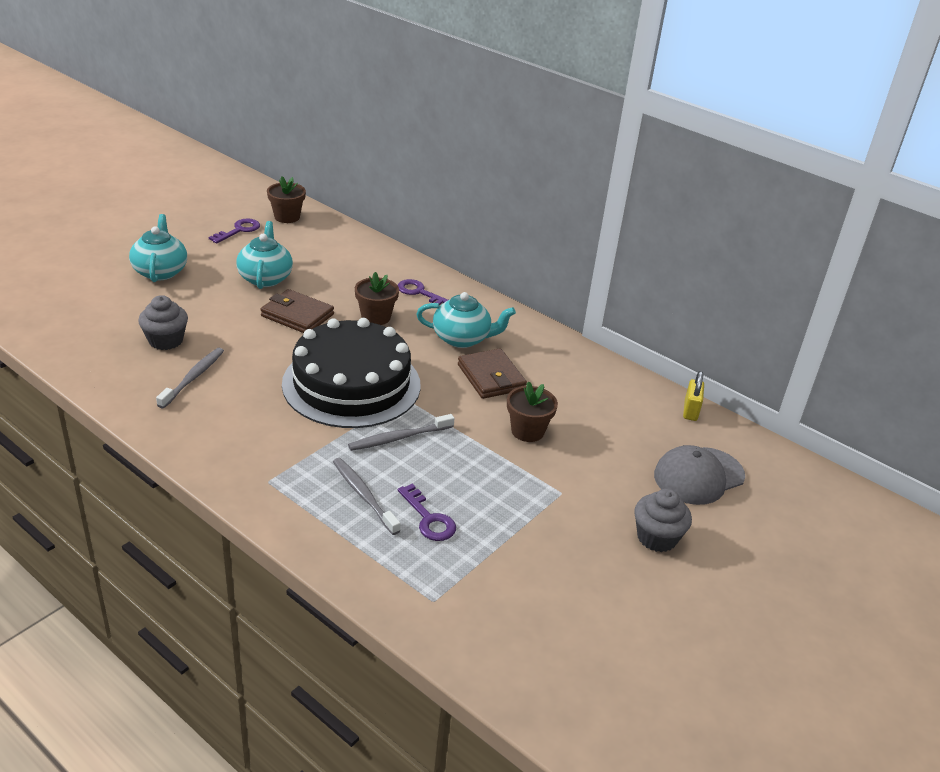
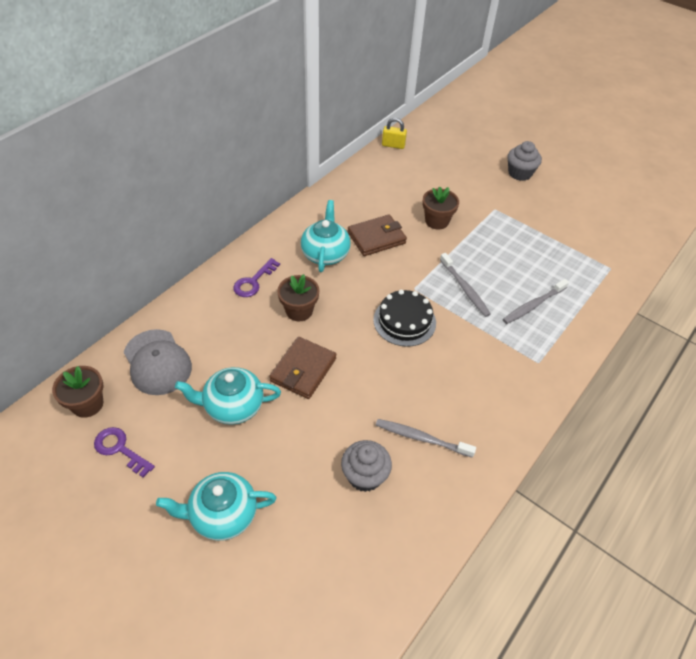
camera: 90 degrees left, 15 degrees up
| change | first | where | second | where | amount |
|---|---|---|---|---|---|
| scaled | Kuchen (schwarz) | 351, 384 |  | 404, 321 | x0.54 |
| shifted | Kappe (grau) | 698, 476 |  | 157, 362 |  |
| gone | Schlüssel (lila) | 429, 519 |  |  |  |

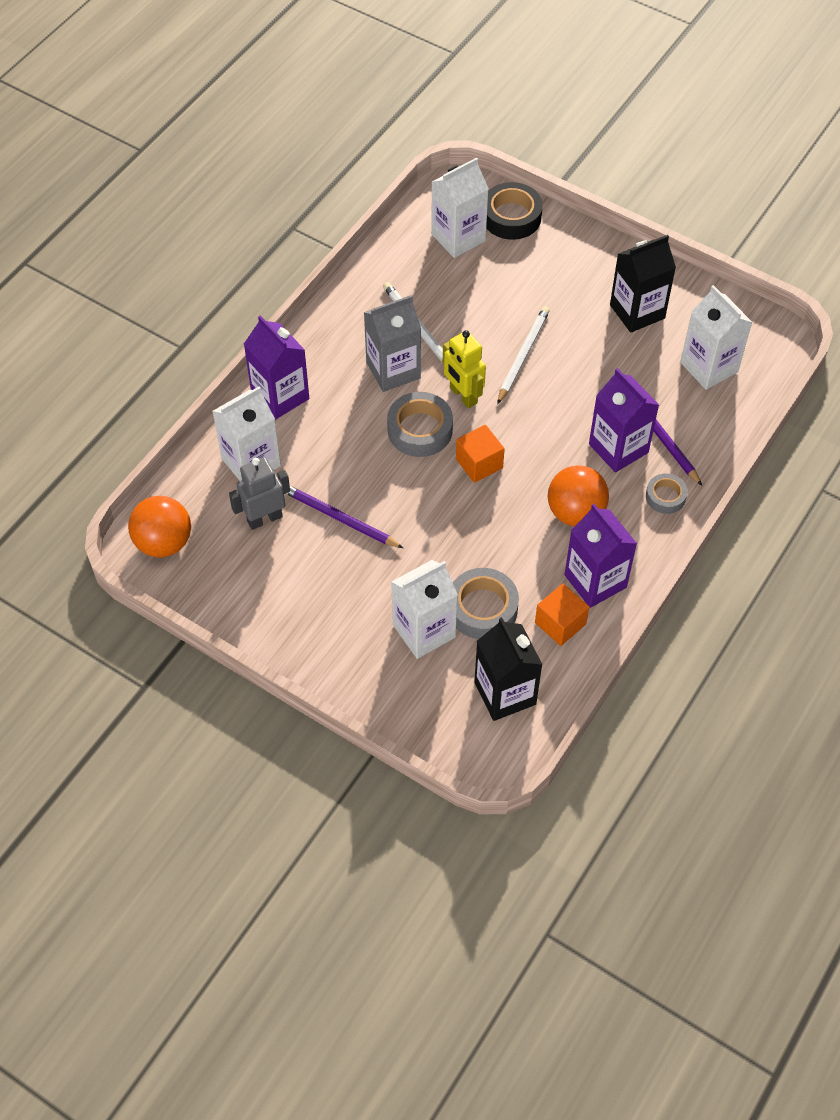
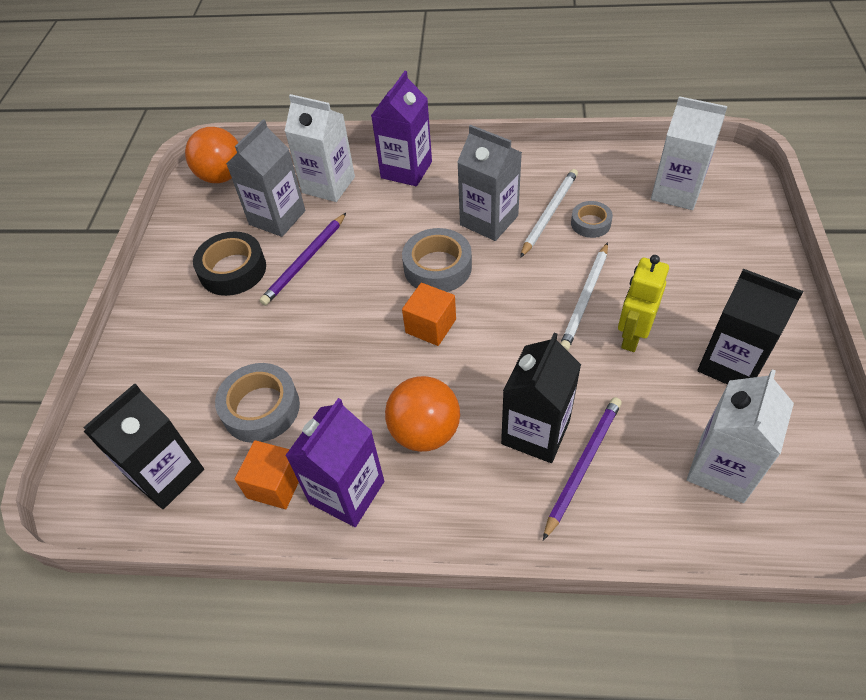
camera: 65 degrees right, 5 degrees down
| change | first | where | second | where | amount |
|---|---|---|---|---|---|
| shifted | Klebeband (schwarz) | 511, 217 |  | 233, 270 |  |
| rotated | Bleistift (weiß) | 523, 355 |  | 585, 298 | 120 degrees clockwise |
| shifted | Roboter (gelb) | 463, 396 |  | 632, 336 |  |
| repainted | Getränkekarton (lila) | 618, 448 | Getränkekarton (schwarz) | 535, 432 |  |
| swapped | Roboter (grau) | 264, 518 | Getränkekarton (grau) | 277, 217 |  |
| shifted | Klebeband (grau) | 665, 497 |  | 590, 223 |  |
| rotated | Bleistift (lila) | 340, 518 |  | 305, 261 | 150 degrees counterclockwise |
| gone | Getränkekarton (weiß) | 424, 631 |  |  |  |

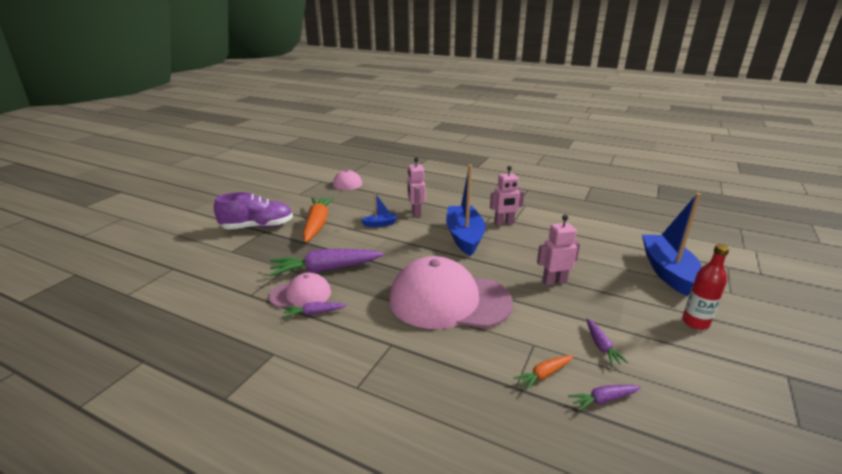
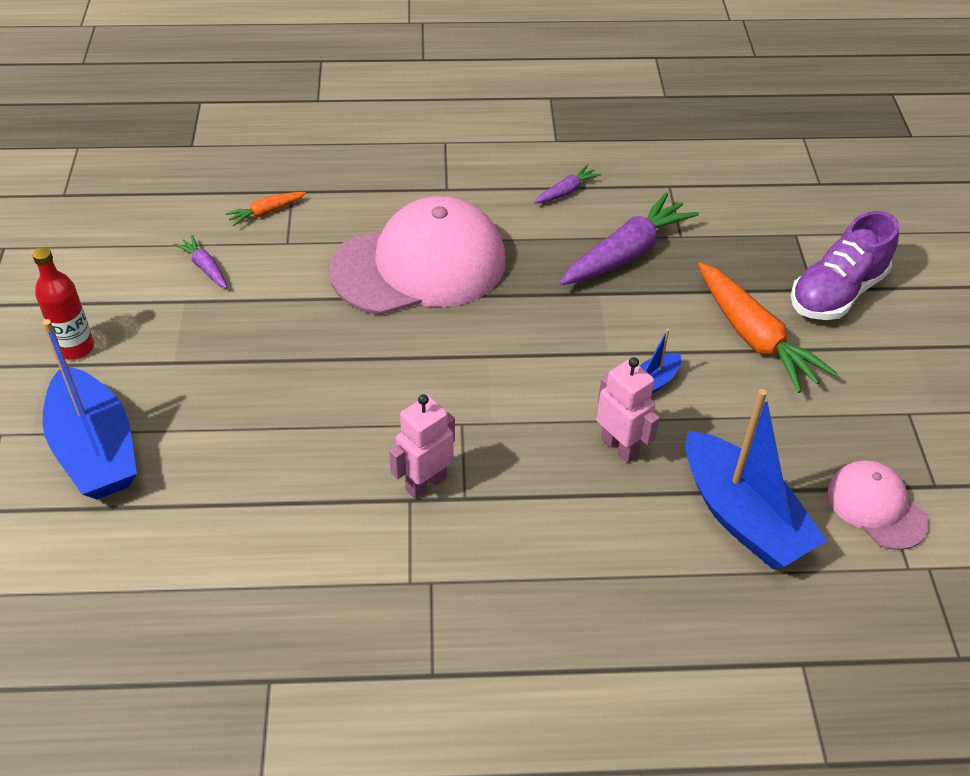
camera: 150 degrees right, 20 degrees up
| change | first | where | second | where | amount |
|---|---|---|---|---|---|
| shifted | Boot (blau) | 464, 237 |  | 743, 517 |  |
| gone | Roboter (rosa) | 554, 281 |  |  |  |
| gone | Kappe (rosa) | 301, 294 |  |  |  |
| rotated | Karotte (orange) | 544, 375 |  | 266, 212 | 150 degrees counterclockwise |
| gone | Karotte (lila) | 603, 400 |  |  |  |

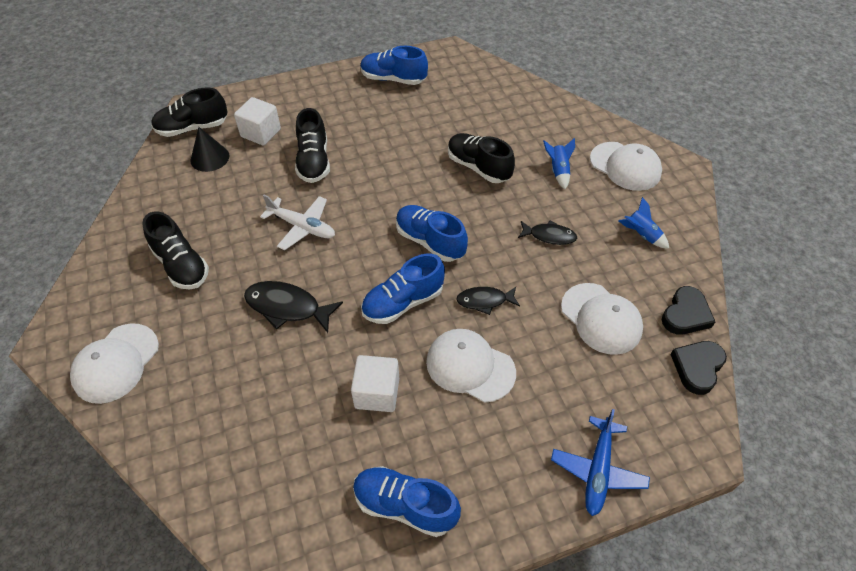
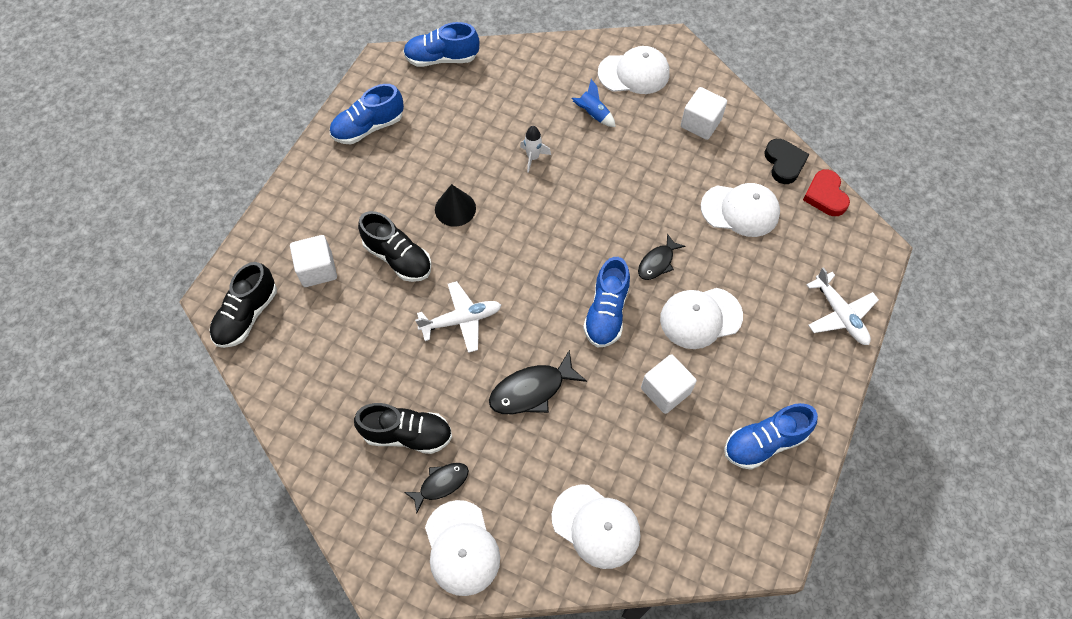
camera: 45 degrees left, 10 degrees up
| change | first | where | second | where | amount |
|---|---|---|---|---|---|
| shifted | Kegel (schwarz) | 210, 158 |  | 455, 208 |  |
| swapped | Schuh (schwarz) | 478, 167 | Rakete (weiß) | 533, 157 |  |
| swapped | Rakete (blau) | 641, 235 | Kubus (weiß) | 700, 123 |  |
| shifted | Schuh (blau) | 430, 241 |  | 441, 58 |  |
| shifted | Fisch (schwarz) | 549, 236 |  | 441, 484 |  |
| repainted | Herz (schwarz) | 697, 367 | Herz (rot) | 825, 196 |  |
| repainted | Flugzeug (blau) | 598, 470 | Flugzeug (weiß) | 840, 315 |  |
| new |  |  | Kappe (weiß) | 596, 526 |  |

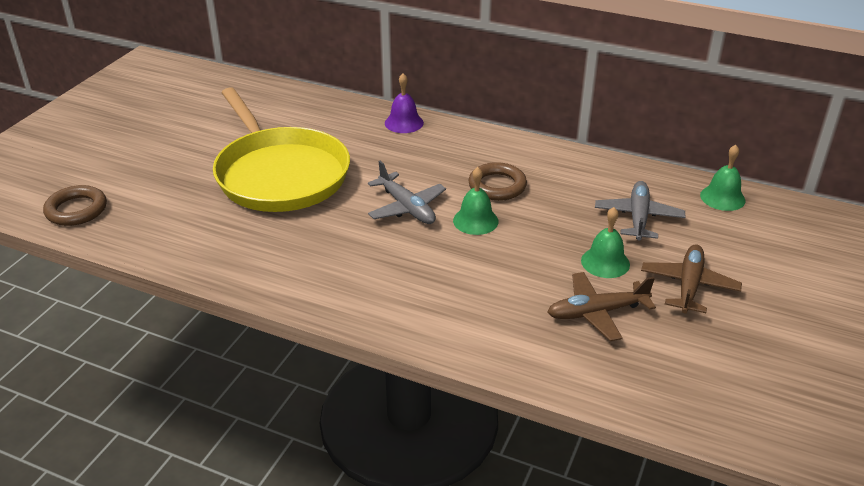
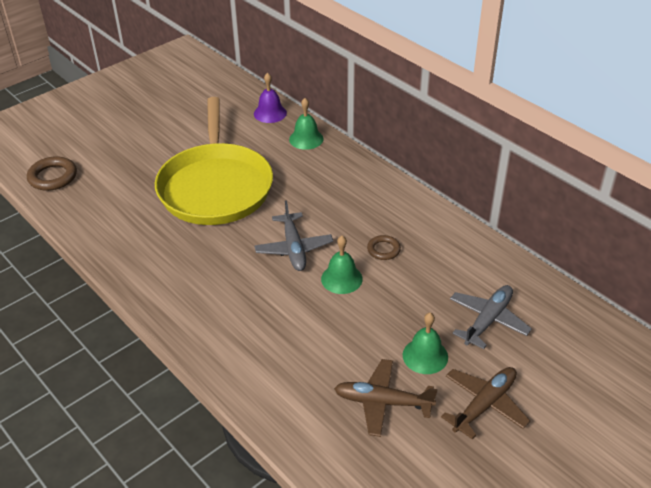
camera: 25 degrees right, 5 degrees up
| change | first | where | second | where | amount |
|---|---|---|---|---|---|
| shifted | Glocke (lila) | 404, 123 |  | 270, 113 |  |
| shifted | Glocke (grün) | 722, 197 |  | 306, 139 |  |
| scaled | Ring (braun) | 497, 186 |  | 383, 250 | x0.62 |

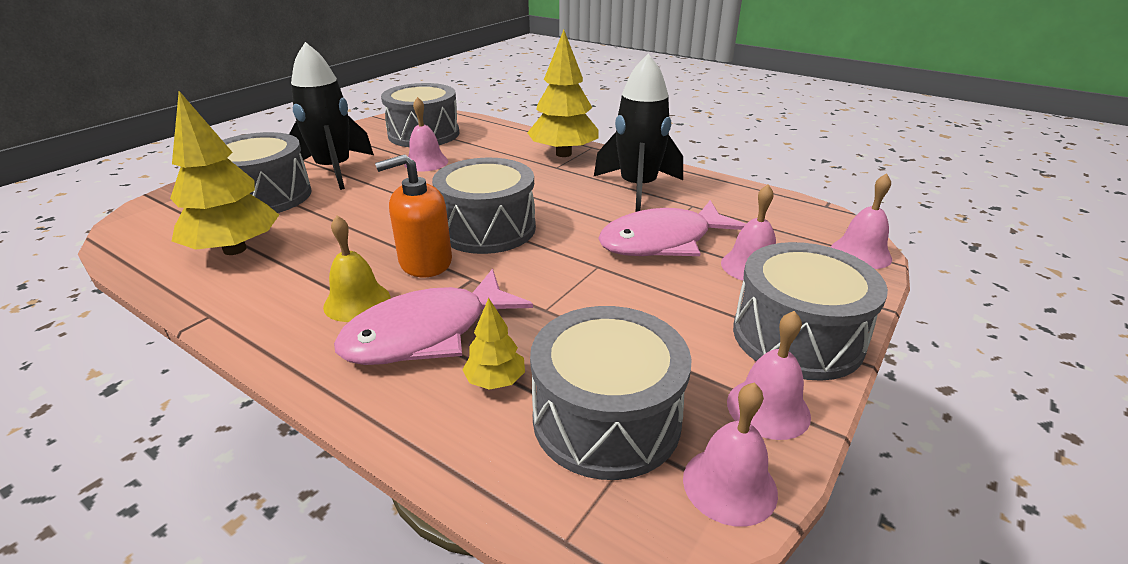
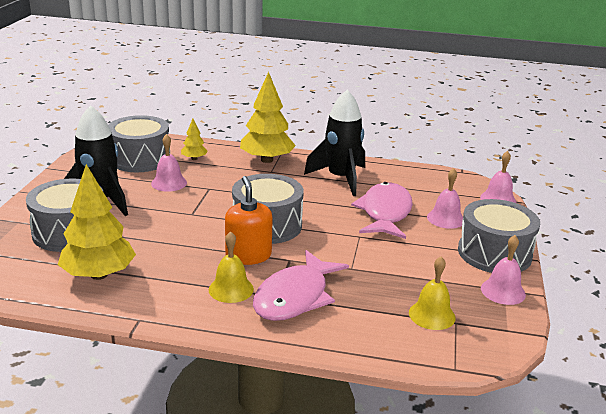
camera: 25 degrees left, 5 degrees down
| change | first | where | second | where | amount |
|---|---|---|---|---|---|
| rotated | Seifenspender (orange) | 425, 262 |  | 248, 255 | 120 degrees clockwise |
| rotated | Fisch (rosa) | 663, 241 |  | 385, 213 | 150 degrees clockwise |
| shifted | Baum (gelb) | 495, 381 |  | 194, 159 |  |
| swapped | Trommel (grau) | 606, 418 | Glocke (gelb) | 432, 315 |  |
| gone | Glocke (rosa) | 729, 485 |  |  |  |

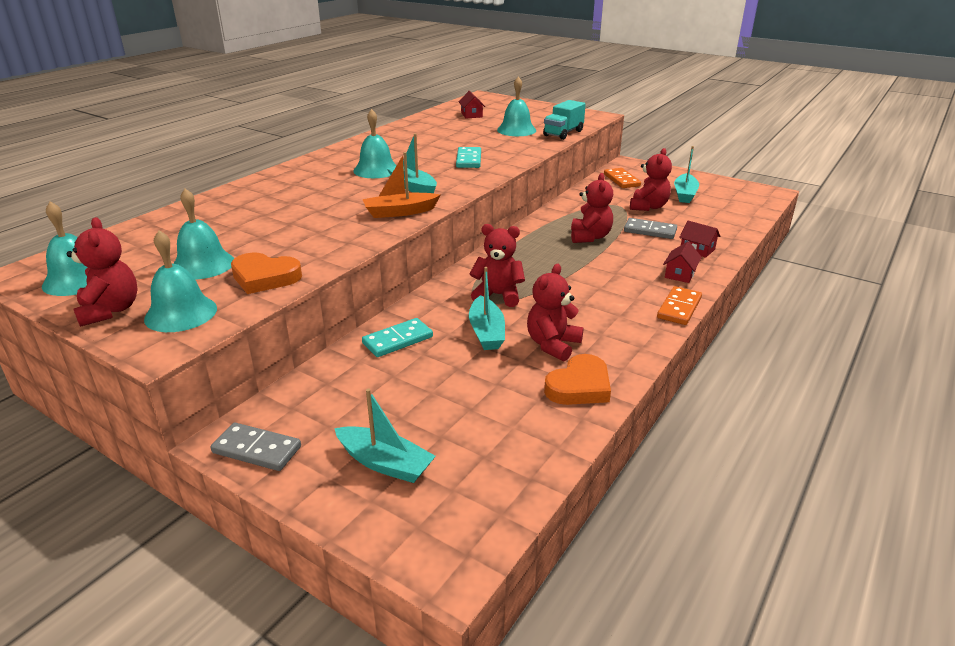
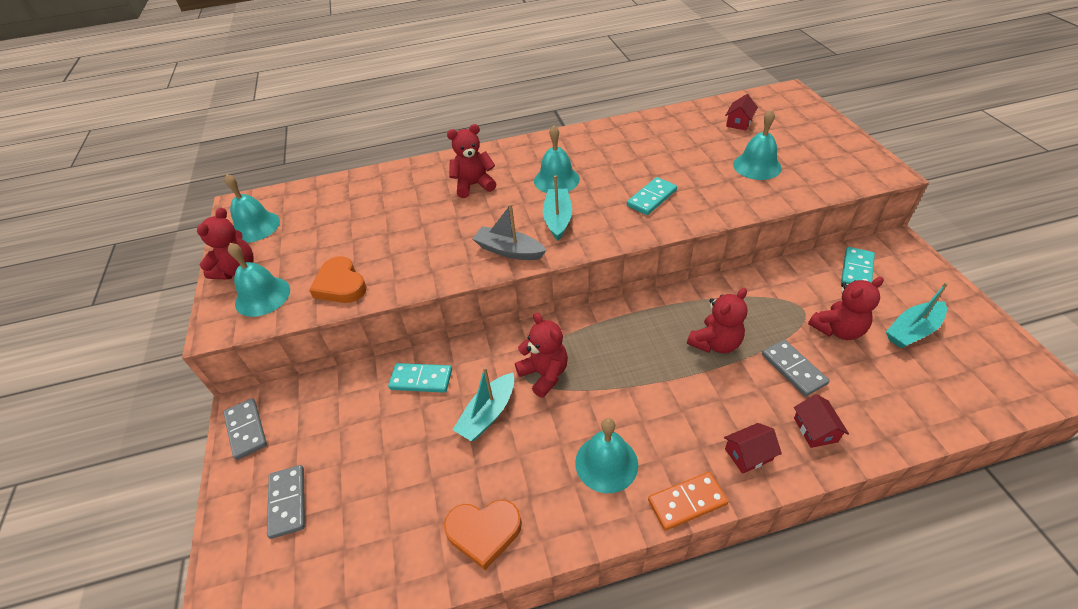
camera: 45 degrees right, 15 degrees up
| change | first | where | second | where | amount |
|---|---|---|---|---|---|
| gone | Lastwagen (türkis) | 563, 133 |  |  |  |
| repainted | Boot (orange) | 400, 212 | Boot (grau) | 509, 251 |  |
| repainted | Dominostein (orange) | 621, 180 | Dominostein (türkis) | 856, 270 |  |
| shifted | Glocke (türkis) | 203, 264 |  | 606, 463 |  |
| shifted | Teddybär (rot) | 552, 345 |  | 473, 185 |  |
| swapped | Boot (türkis) | 385, 463 | Dominostein (grau) | 288, 502 |  |

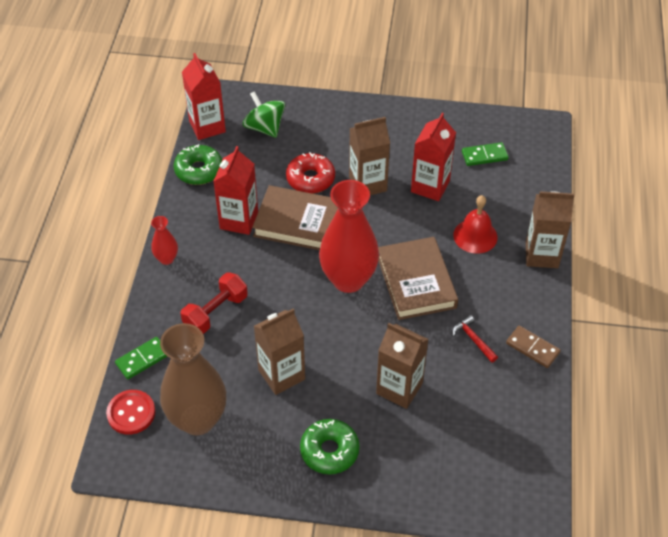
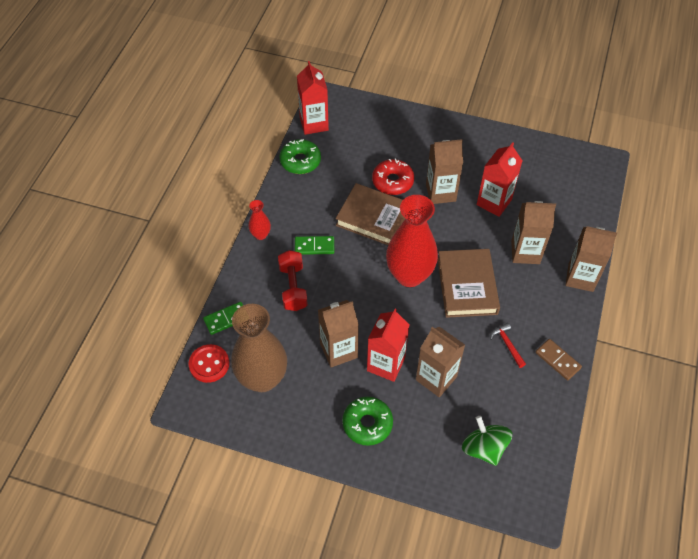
camera: 10 degrees right, 5 degrees up
| change | first | where | second | where | amount |
|---|---|---|---|---|---|
| shifted | Kreisel (grün) | 264, 128 |  | 484, 448 |  |
| shifted | Dominostein (grün) | 484, 156 |  | 314, 246 |  |
| shifted | Getränkekarton (rot) | 239, 220 |  | 386, 364 |  |
| swapped | Glocke (rot) | 475, 236 | Getränkekarton (braun) | 525, 252 |  |
| rotated | Hantel (rot) | 215, 312 |  | 293, 287 | 60 degrees counterclockwise |

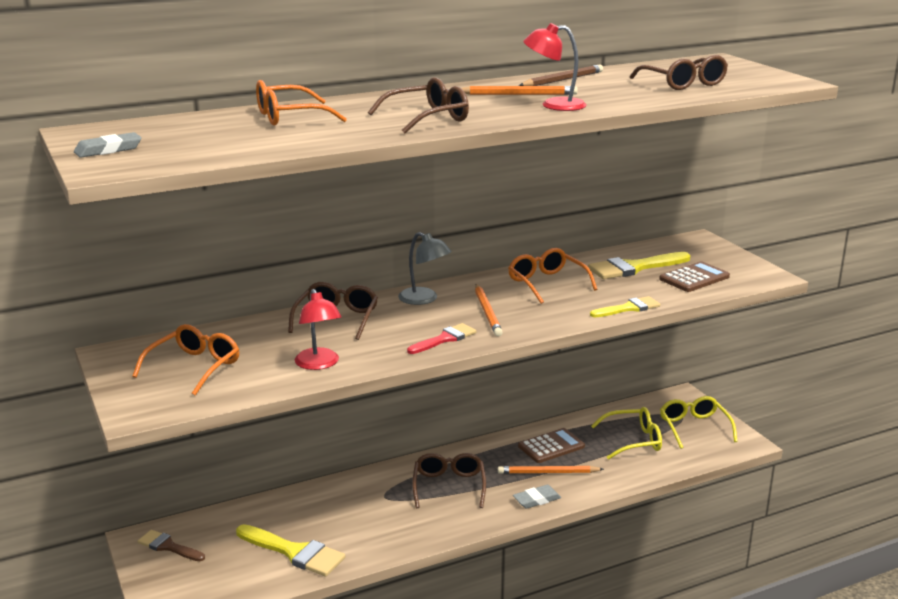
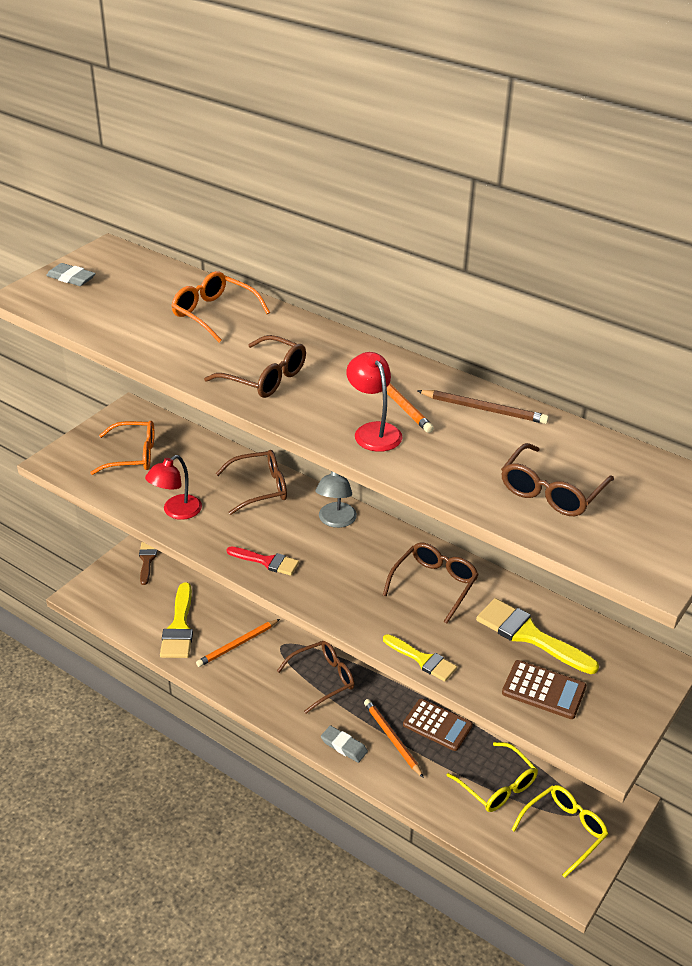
camera: 60 degrees right, 15 degrees up
| change | first | where | second | where | amount |
|---|---|---|---|---|---|
| repainted | Brille (orange) | 546, 283 | Brille (braun) | 434, 584 |  |
| shifted | Bleistift (orange) | 487, 312 |  | 237, 645 |  |

